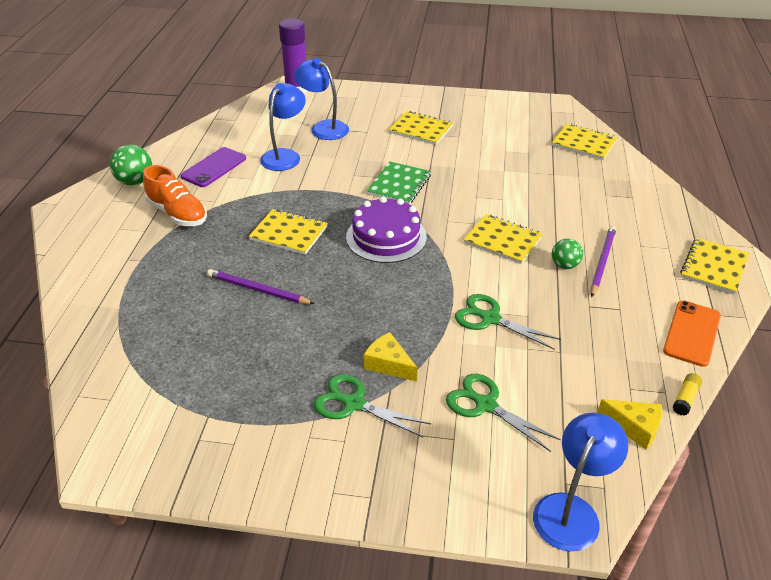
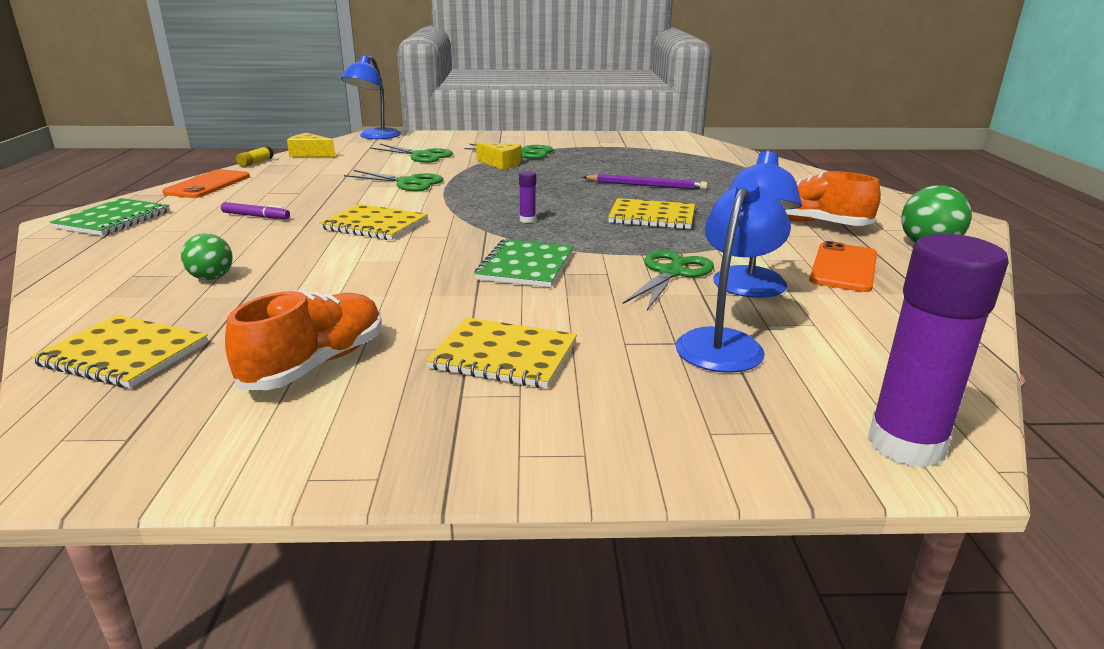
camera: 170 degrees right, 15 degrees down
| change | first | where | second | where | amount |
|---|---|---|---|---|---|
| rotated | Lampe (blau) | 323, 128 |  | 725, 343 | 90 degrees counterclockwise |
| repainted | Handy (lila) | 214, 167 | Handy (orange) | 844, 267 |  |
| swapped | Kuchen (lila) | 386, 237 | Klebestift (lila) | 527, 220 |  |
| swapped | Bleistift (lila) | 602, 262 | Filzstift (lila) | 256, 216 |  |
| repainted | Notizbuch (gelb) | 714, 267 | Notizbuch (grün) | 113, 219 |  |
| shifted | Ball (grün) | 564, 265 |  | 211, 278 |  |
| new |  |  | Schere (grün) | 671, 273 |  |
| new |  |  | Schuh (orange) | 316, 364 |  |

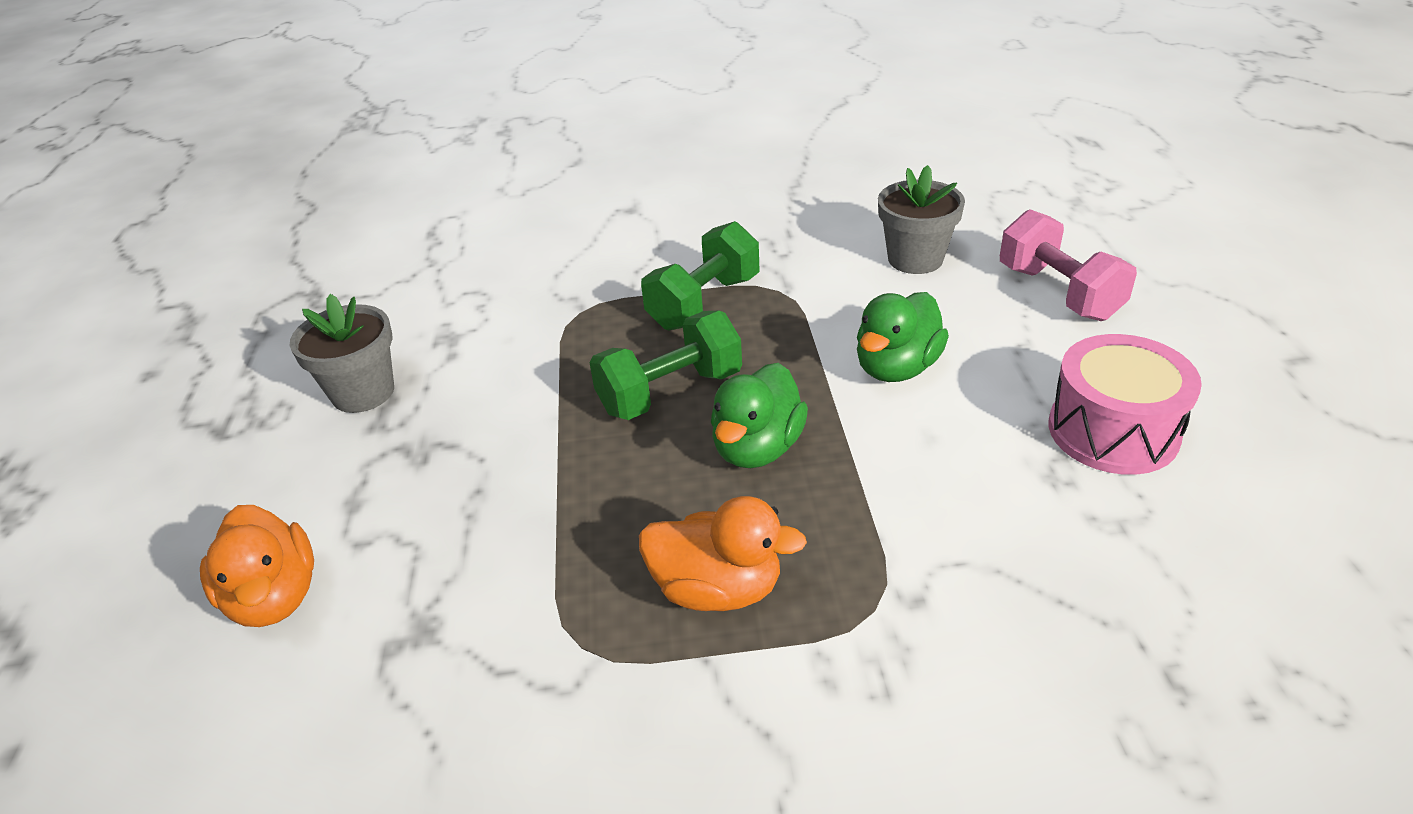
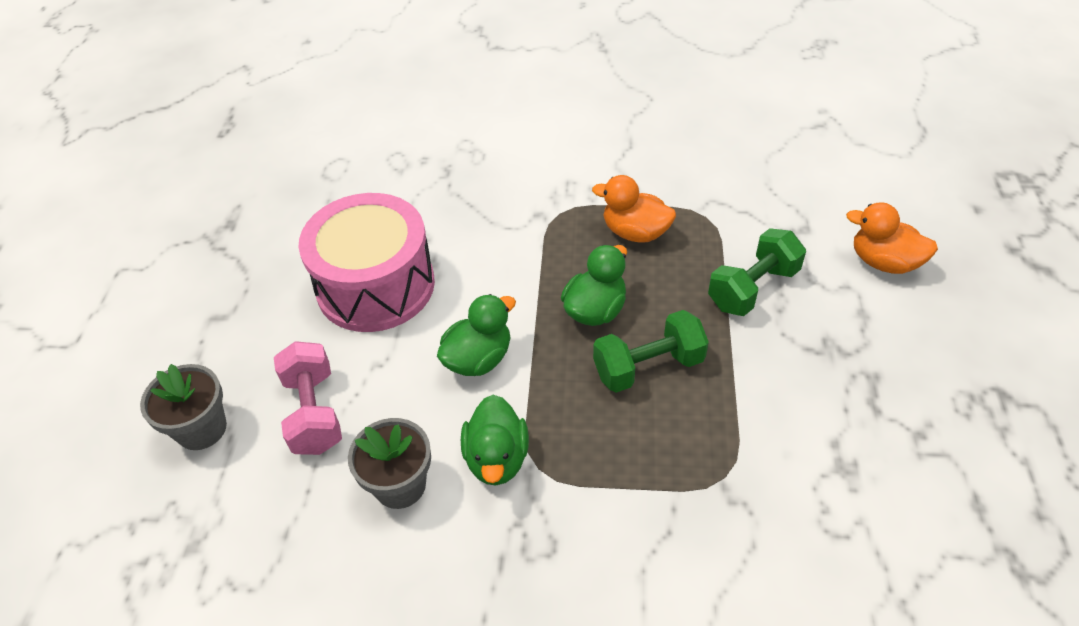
camera: 170 degrees left, 10 degrees up
| change | first | where | second | where | amount |
|---|---|---|---|---|---|
| shifted | Hantel (grün) | 704, 303 |  | 753, 288 |  |
| shifted | Blumentopf (grau) | 363, 392 |  | 202, 429 |  |
| scaled | Trommel (rosa) | 1113, 431 |  | 376, 286 | x1.53 |
| rotated | Ente (orange) | 274, 597 |  | 883, 262 | 45 degrees counterclockwise |
| new |  |  | Ente (grün) | 497, 458 |  |

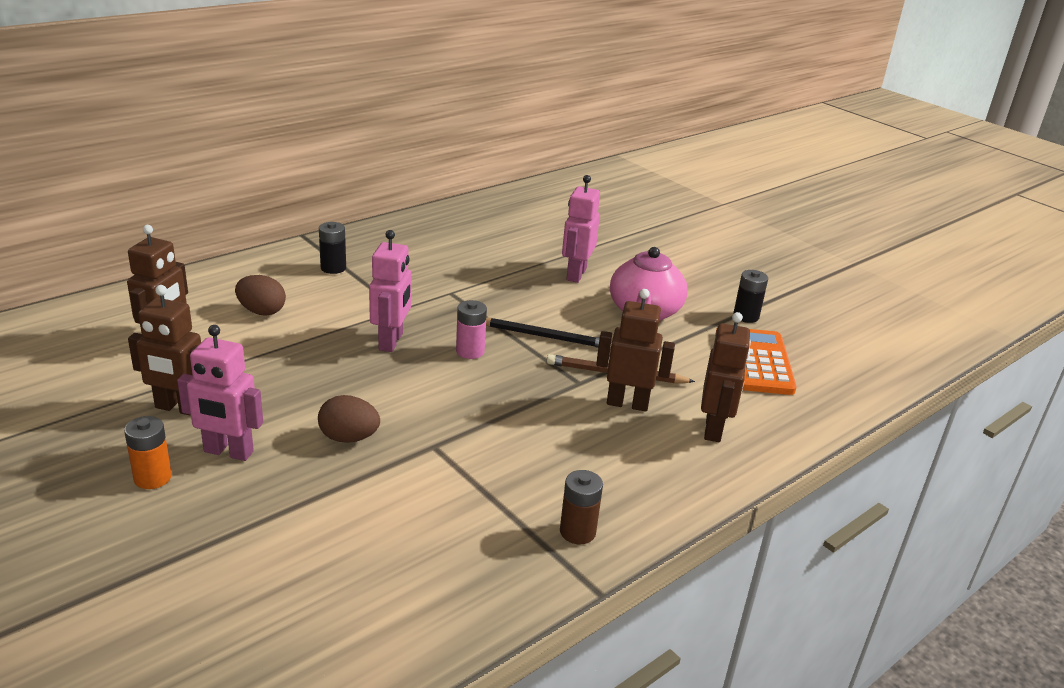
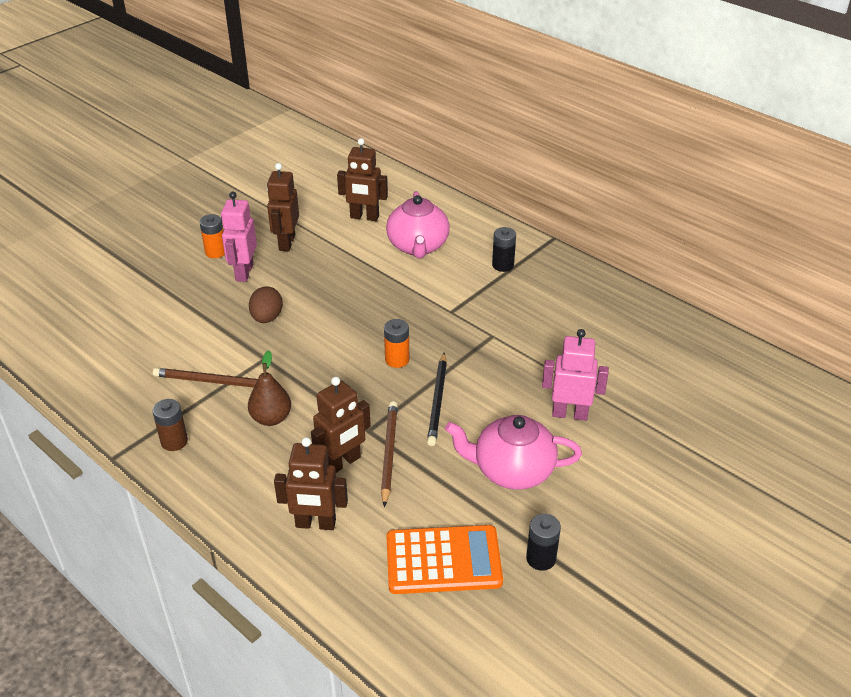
camera: 85 degrees right, 10 degrees up
| change | first | where | second | where | amount |
|---|---|---|---|---|---|
| gone | Roboter (rosa) | 391, 342 |  |  |  |
| swapped | Ei (braun) | 262, 311 | Teekanne (rosa) | 418, 246 |  |
| rotated | Roboter (braun) | 627, 404 |  | 342, 463 | 45 degrees clockwise |
| repainted | Batterie (rosa) | 470, 351 | Batterie (orange) | 397, 359 |  |
| new |  |  | Birne (braun) | 271, 418 |  |
| new |  |  | Bleistift (braun) | 212, 381 |  |

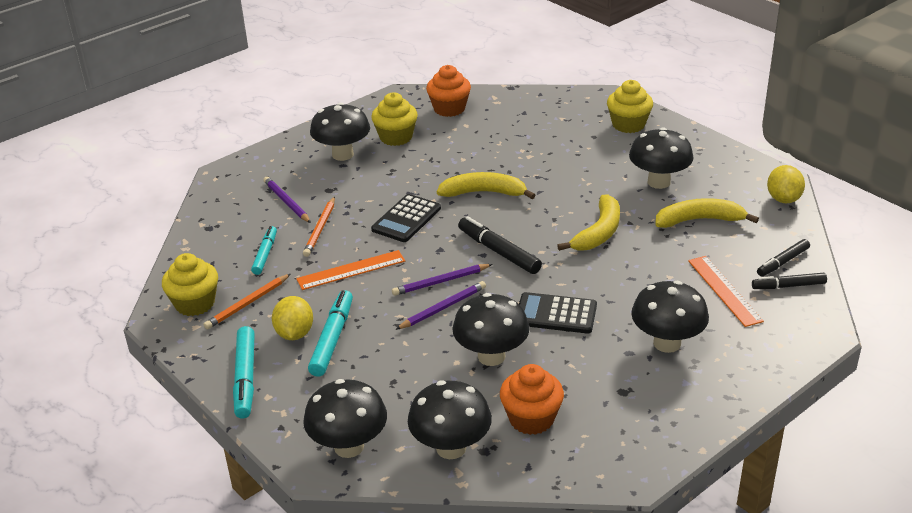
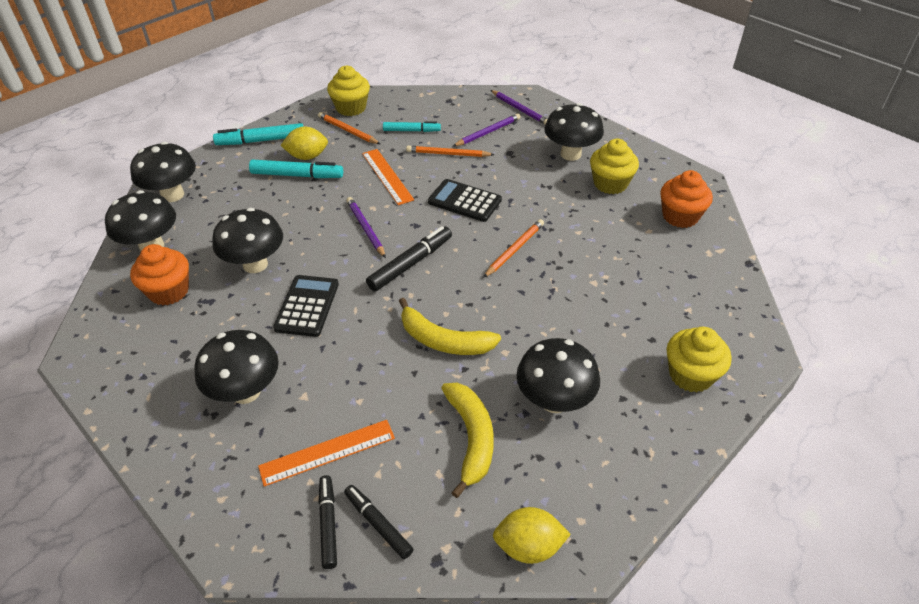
camera: 85 degrees right, 10 degrees up
| change | first | where | second | where | amount |
|---|---|---|---|---|---|
| swapped | Banane (gelb) | 484, 193 | Bleistift (orange) | 514, 250 |  |
| shifted | Bleistift (lila) | 443, 308 |  | 520, 109 |  |

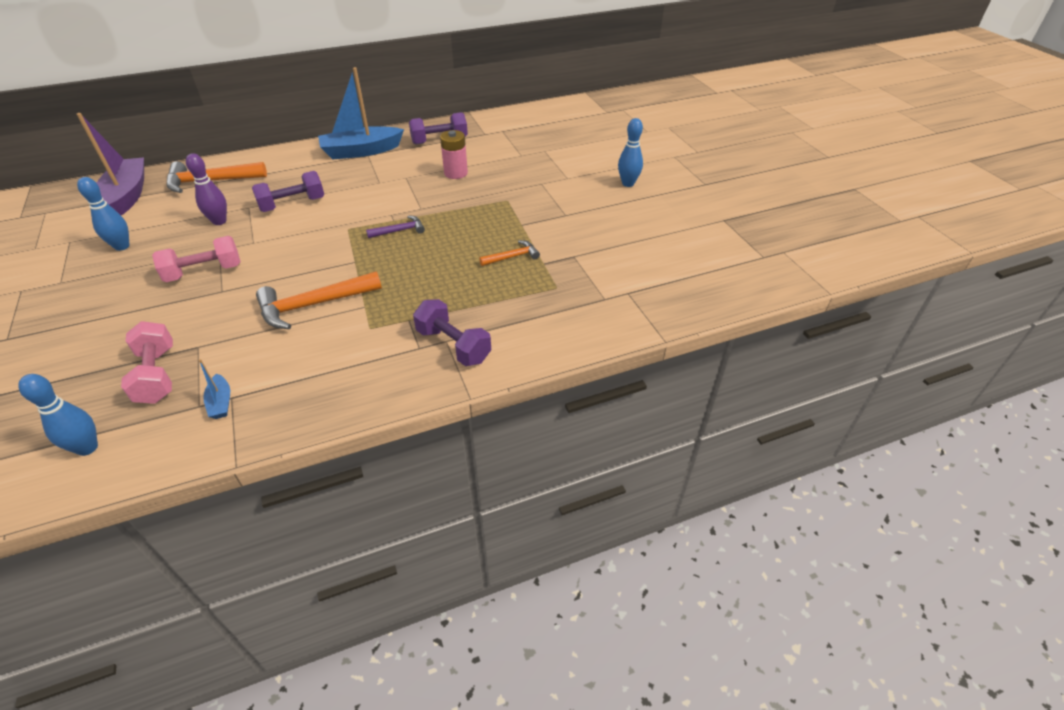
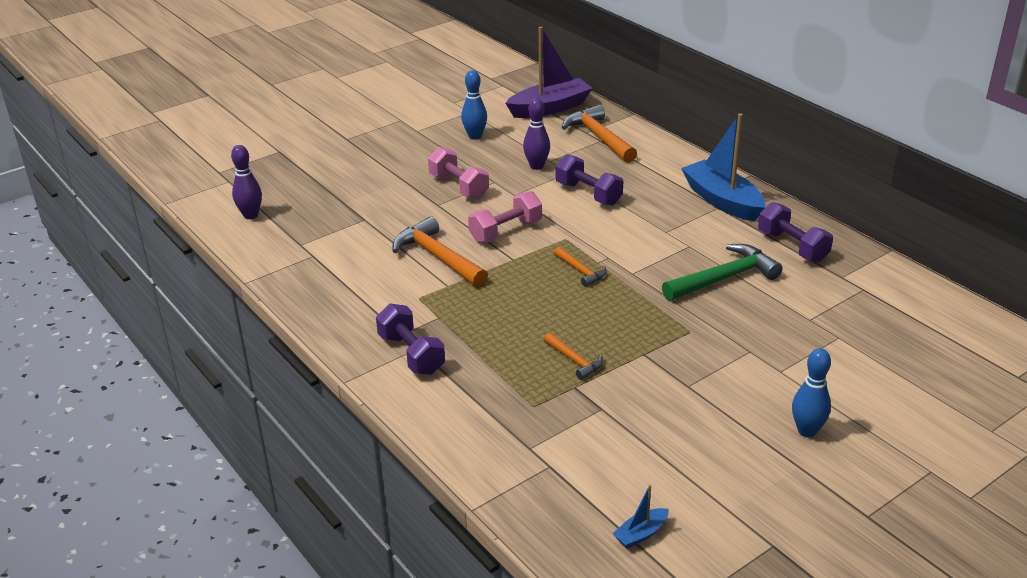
camera: 75 degrees right, 10 degrees down
| change | first | where | second | where | amount |
|---|---|---|---|---|---|
| swapped | Batterie (rosa) | 456, 173 | Hammer (grün) | 724, 278 |  |
| repainted | Hammer (lila) | 399, 231 | Hammer (orange) | 581, 271 |  |
| rotated | Hantel (lila) | 453, 345 |  | 411, 354 | 60 degrees counterclockwise |
| shifted | Hantel (rosa) | 157, 375 |  | 505, 231 |  |
| shifted | Boot (blau) | 221, 402 |  | 641, 534 |  |
| repainted | Bowlingkegel (blau) | 87, 448 | Bowlingkegel (lila) | 251, 215 |  |

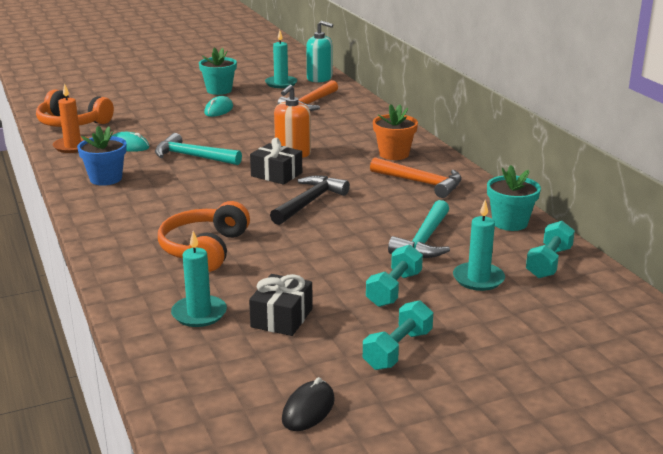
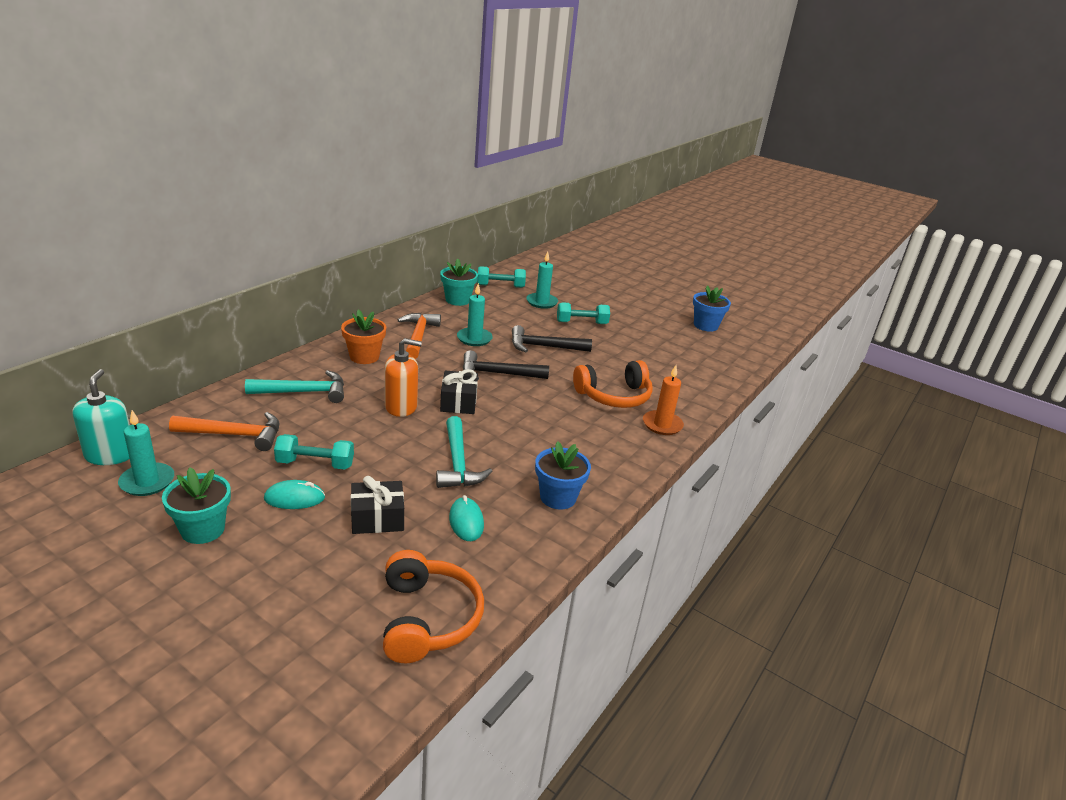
camera: 125 degrees left, 5 degrees up
| change | first | where | second | where | amount |
|---|---|---|---|---|---|
| shifted | Kerze (orange) | 73, 146 |  | 662, 425 |  |
| shifted | Hammer (türkis) | 424, 240 |  | 303, 392 |  |
| shifted | Kerze (türkis) | 199, 314 |  | 474, 338 |  |
| shifted | Geschenk (schwarz) | 281, 318 |  | 377, 518 |  |
| shifted | Hantel (türkis) | 398, 350 |  | 315, 464 |  |
| swapped | Computermaus (schwarz) | 308, 410 | Blumentopf (blau) | 705, 325 |  |
| new |  |  | Hammer (schwarz) | 544, 347 |  |

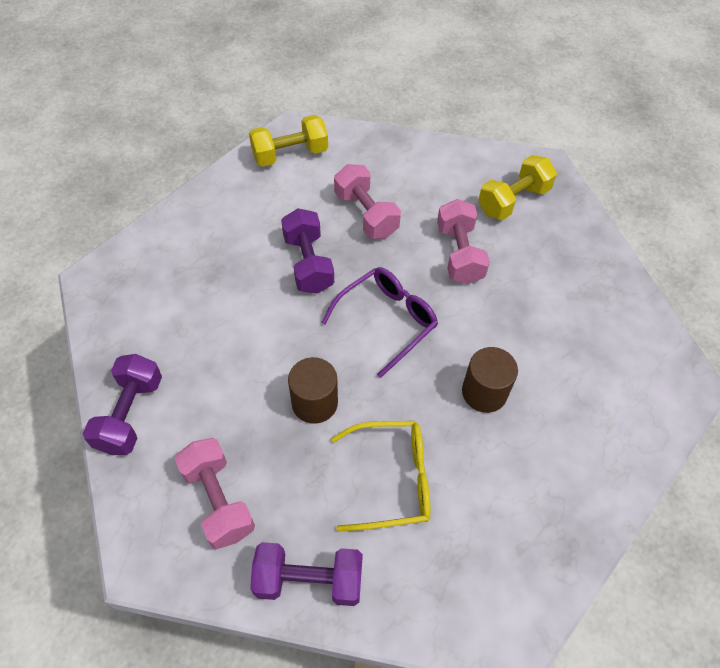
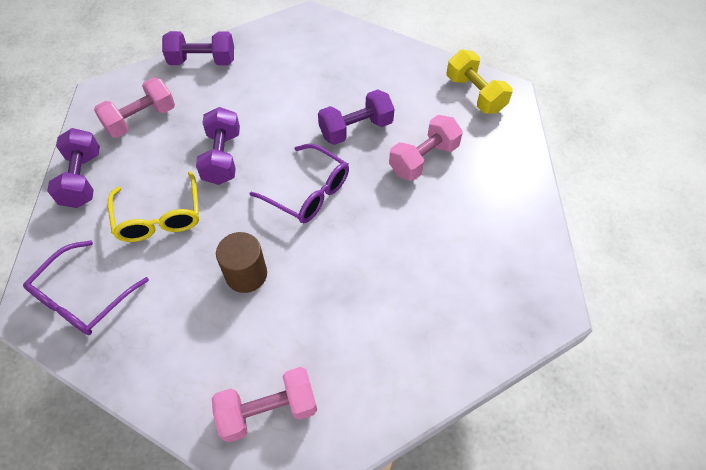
camera: 80 degrees right, 0 degrees up
| change | first | where | second | where | amount |
|---|---|---|---|---|---|
| gone | Hantel (gelb) | 513, 200 |  |  |  |
| shifted | Hantel (rosa) | 459, 254 |  | 268, 410 |  |
| swapped | Vollzylinder (braun) | 314, 403 | Hantel (lila) | 222, 157 |  |
| new |  |  | Brille (lila) | 83, 298 |  |

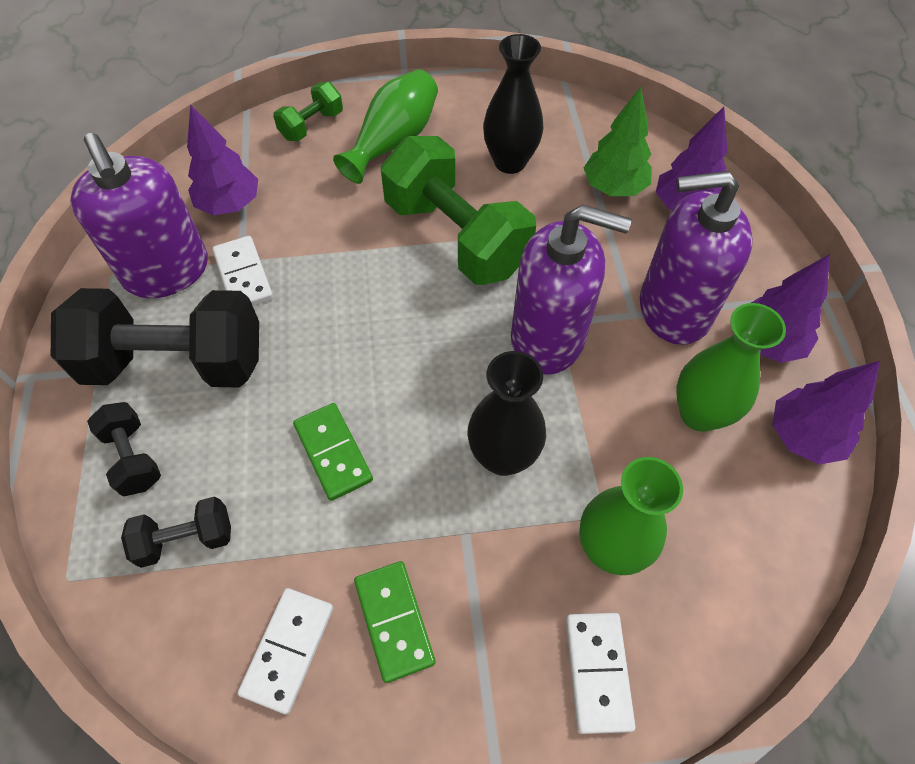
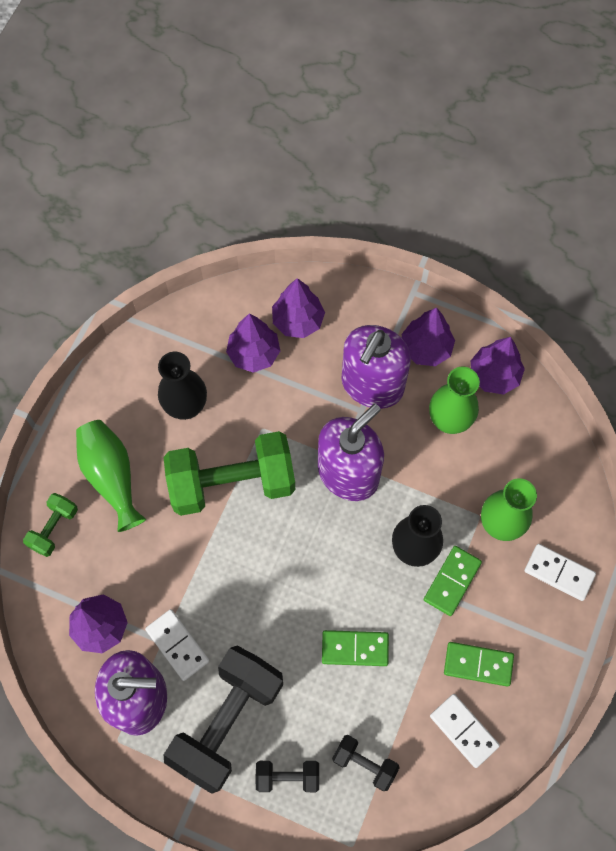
camera: 60 degrees left, 10 degrees up
| change | first | where | second | where | amount |
|---|---|---|---|---|---|
| rotated | Hantel (grün) | 312, 125 |  | 54, 528 | 45 degrees clockwise |
| repainted | Baum (grün) | 613, 188 | Baum (lila) | 254, 354 |  |
| rotated | Dominostein (weiß) | 243, 276 |  | 177, 645 | 45 degrees clockwise |
| rotated | Hantel (schwarz) | 186, 539 |  | 364, 763 | 75 degrees counterclockwise |
| new |  |  | Dominostein (grün) | 452, 581 |  |

